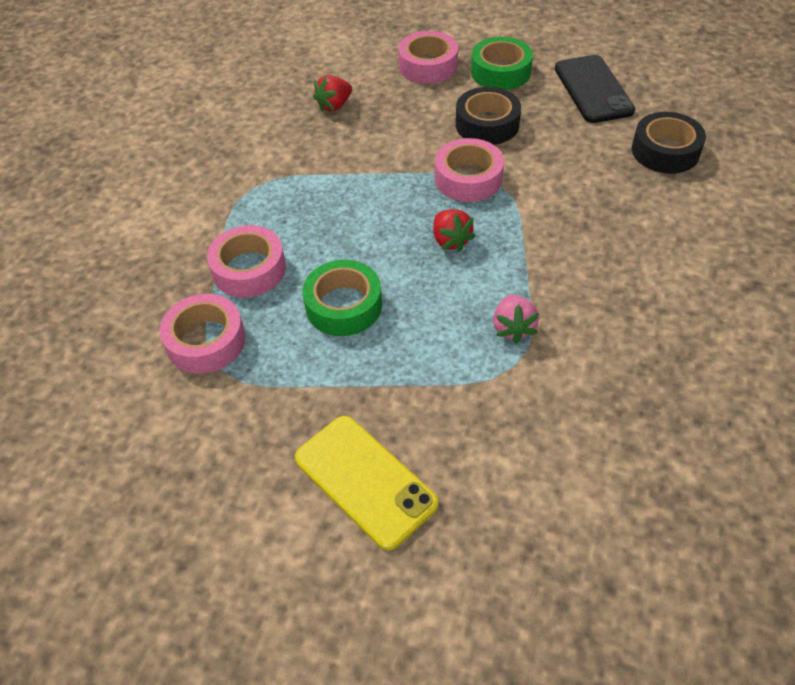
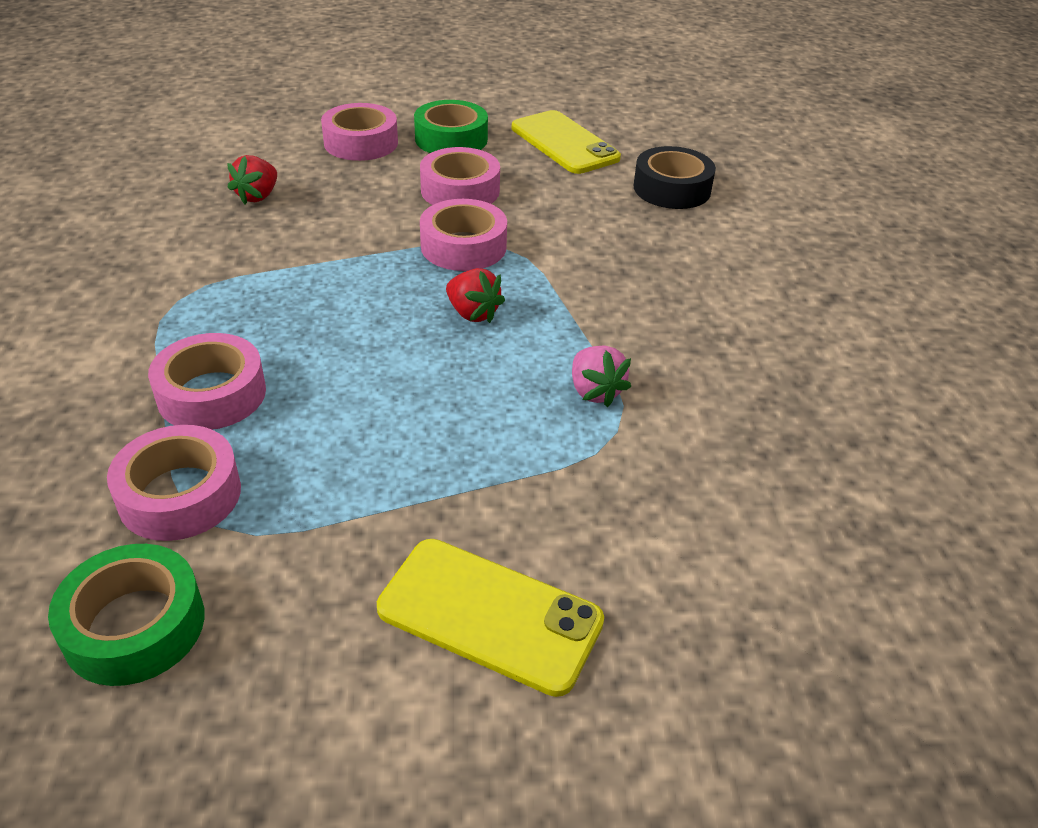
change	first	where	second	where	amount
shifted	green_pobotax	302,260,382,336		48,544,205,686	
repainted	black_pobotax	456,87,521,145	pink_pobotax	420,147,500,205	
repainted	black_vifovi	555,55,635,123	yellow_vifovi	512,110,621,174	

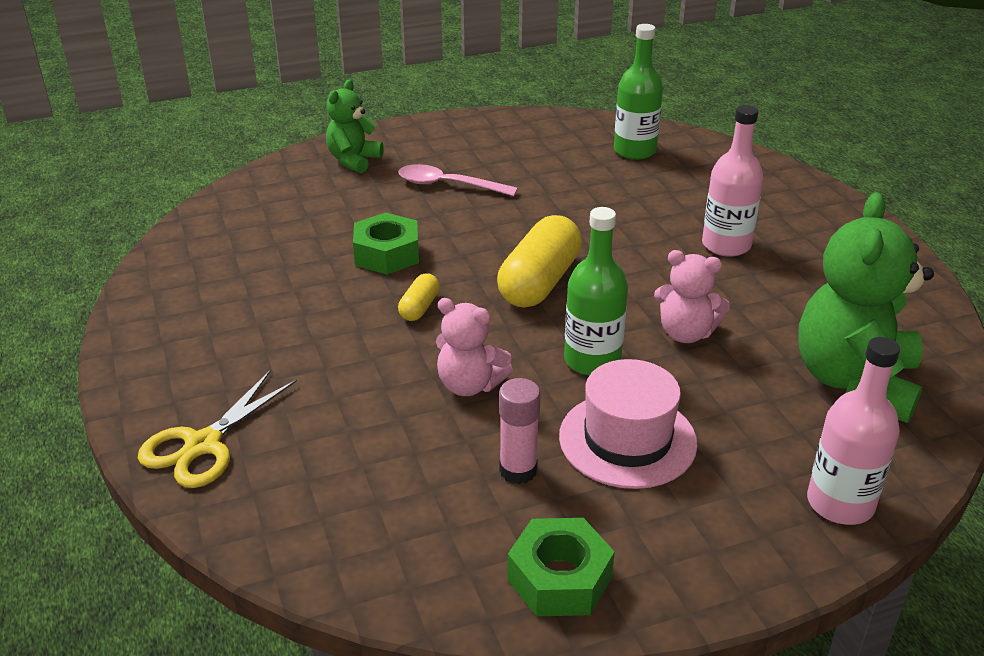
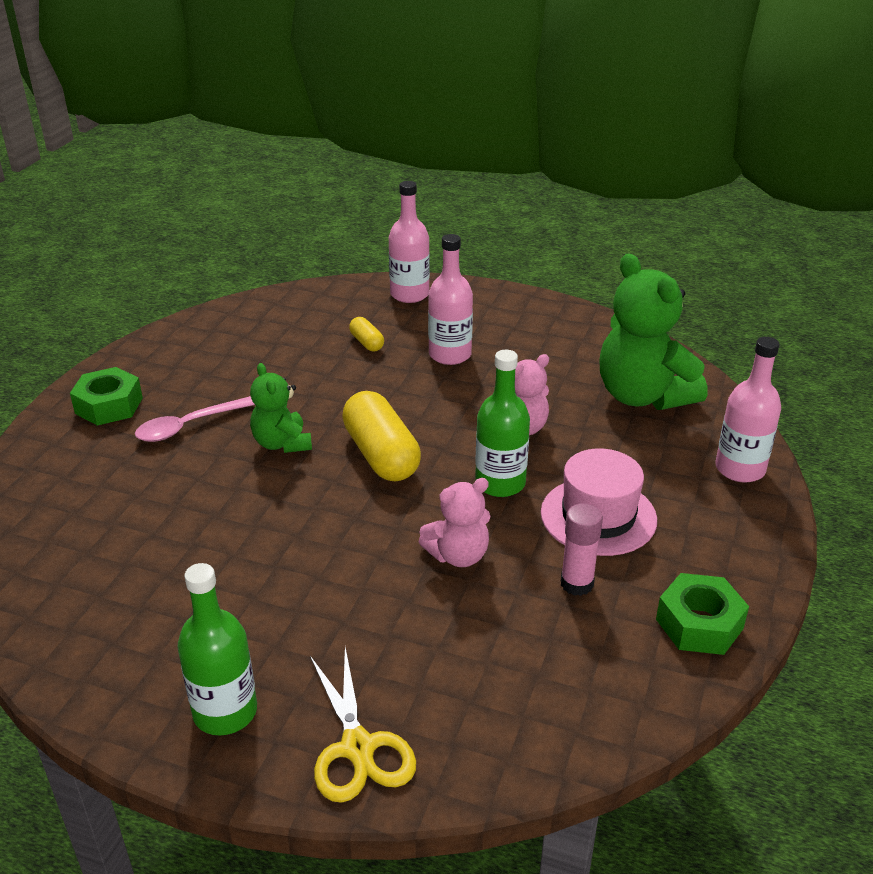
change	first	where	second	where	amount
new			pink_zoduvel	389,181,430,303	
shifted	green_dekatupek	326,80,384,173		250,363,312,453	
shifted	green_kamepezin	353,213,419,275		70,367,143,426	
shifted	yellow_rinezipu	398,273,440,321		349,317,384,351	
shifted	green_zoduvel	614,24,663,160		177,563,257,735	

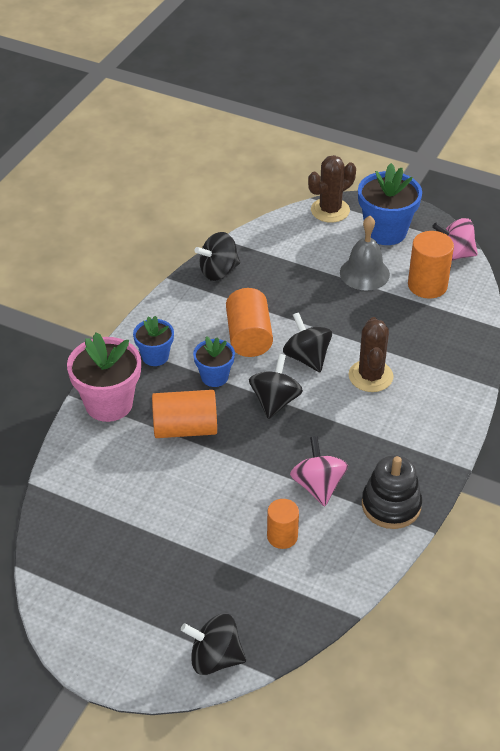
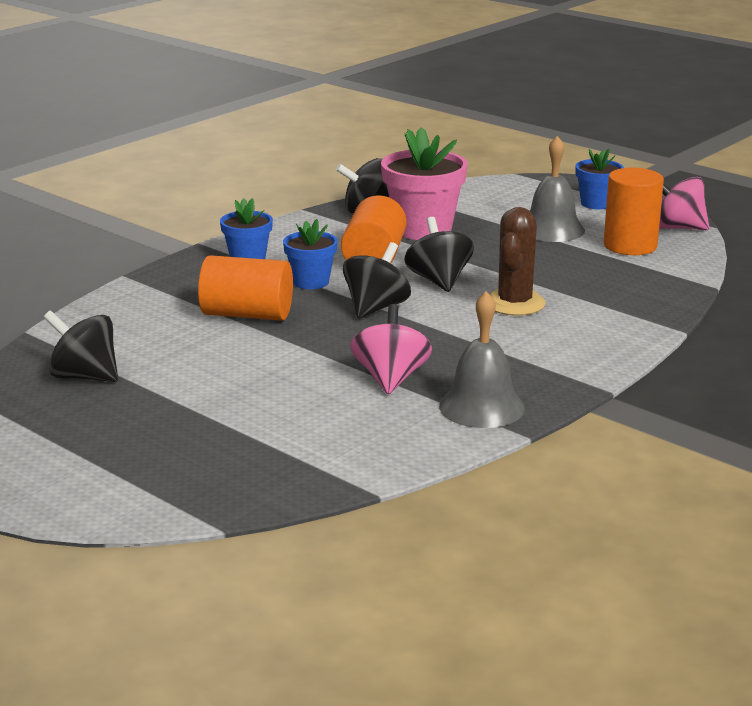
change	first	where	second	where	amount
gone	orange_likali	267,499,299,549			
gone	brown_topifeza	308,155,356,223			
shifted	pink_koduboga	67,333,141,422		381,127,468,240	
shifted	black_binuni	181,613,246,675		43,310,118,382	
swapped	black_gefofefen	362,455,422,529	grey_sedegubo	439,291,525,428	
scaled	blue_koduboga	358,163,422,245		575,149,624,209	x0.58

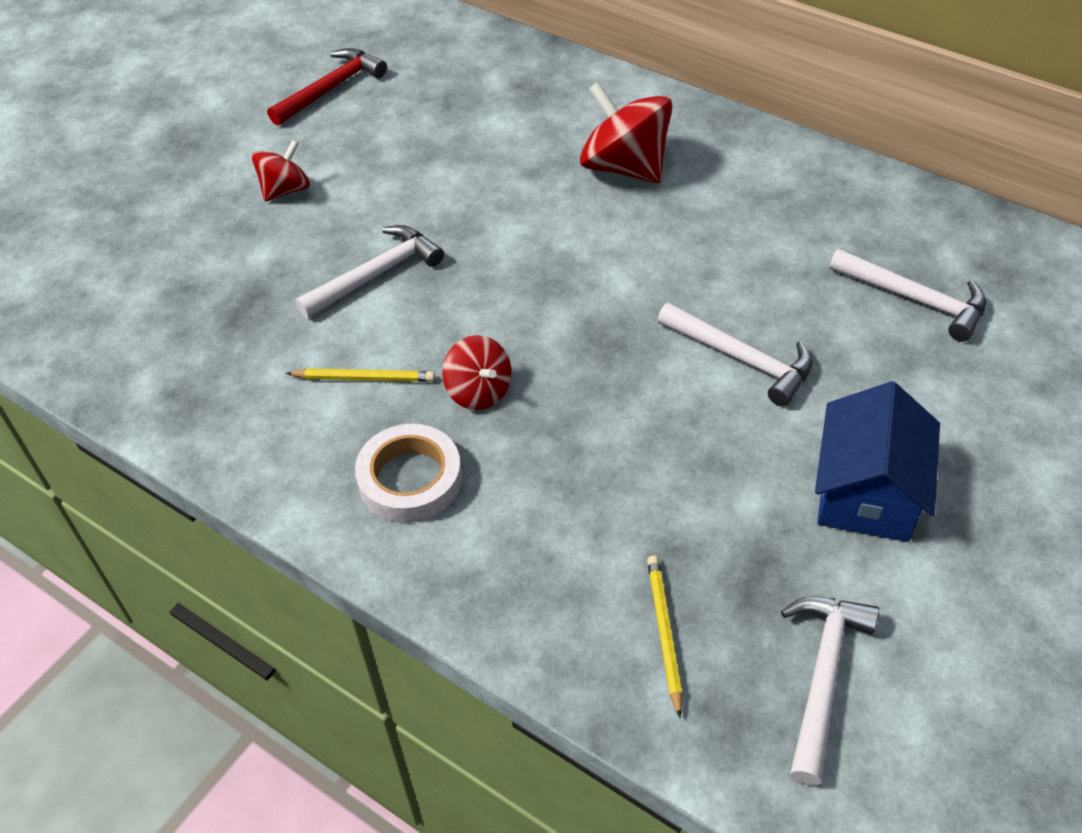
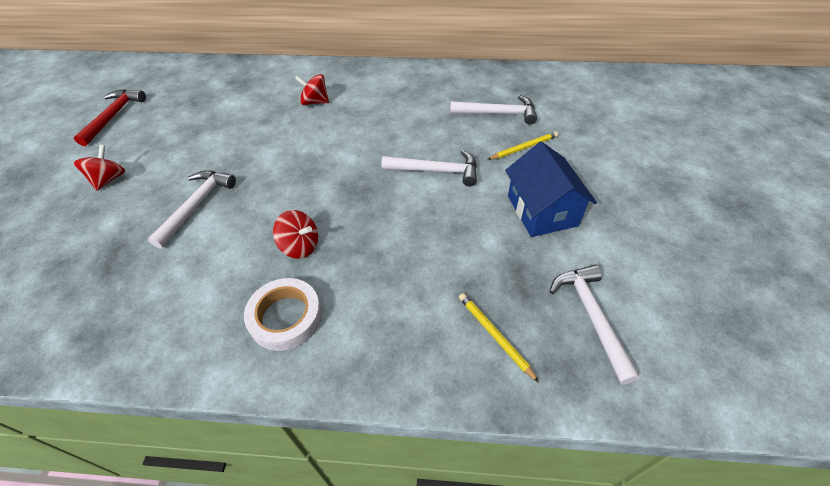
change	first	where	second	where	amount
shifted	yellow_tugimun	286,368,435,382		487,132,558,160	
scaled	red_binuni	580,81,673,183		295,74,329,105	x0.58

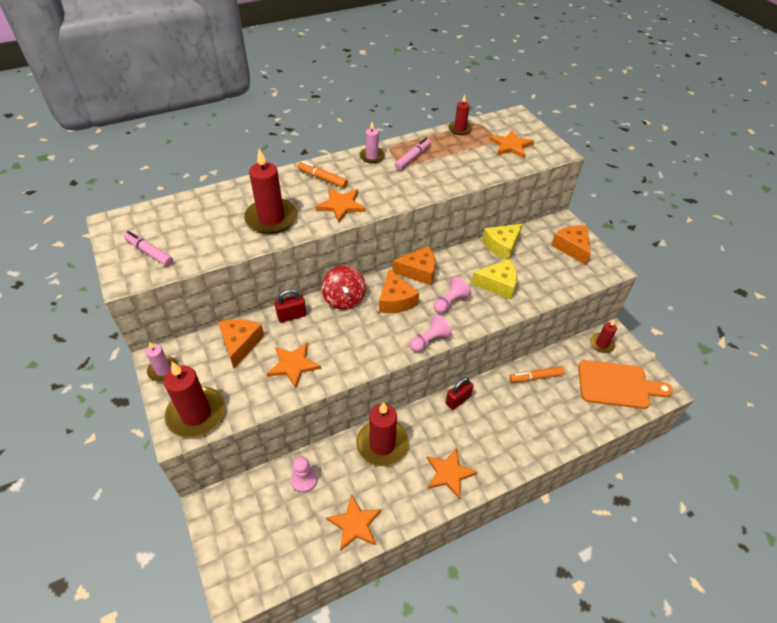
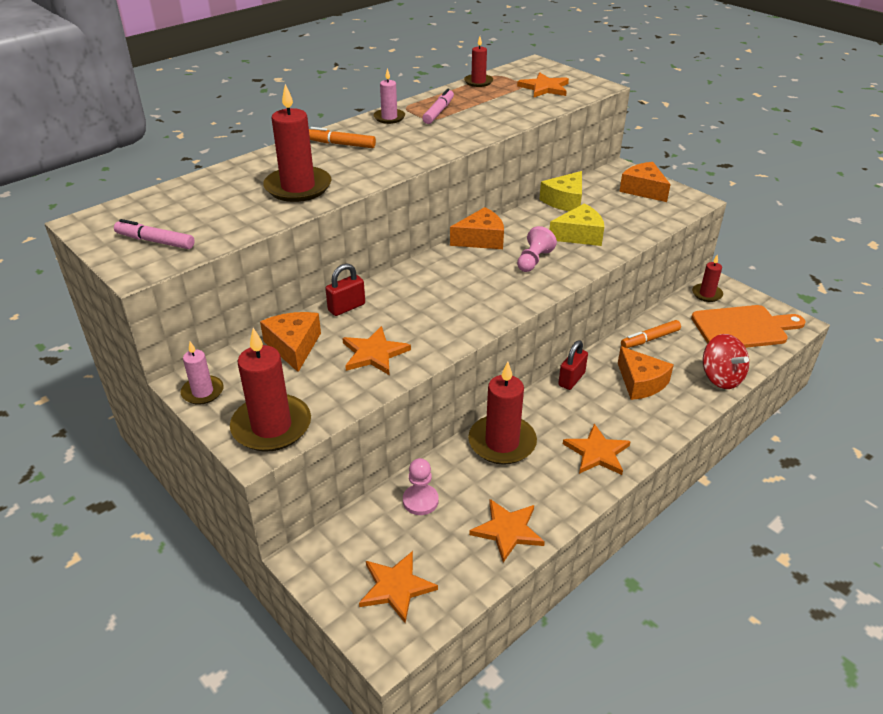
change	first	where	second	where	amount
gone	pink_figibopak	410,314,452,352			
shifted	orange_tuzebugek	315,188,366,223		359,551,438,623	
shifted	red_binuni	322,266,366,310		703,334,749,389	
shifted	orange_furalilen	379,269,419,313		618,346,674,400	

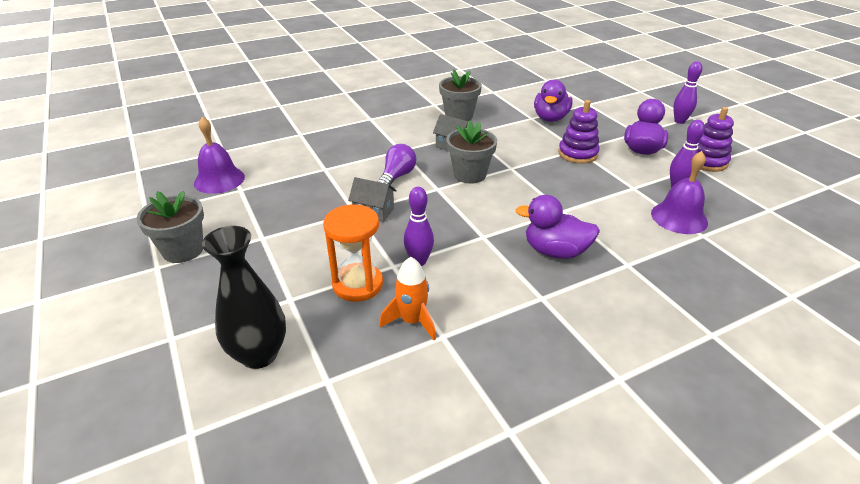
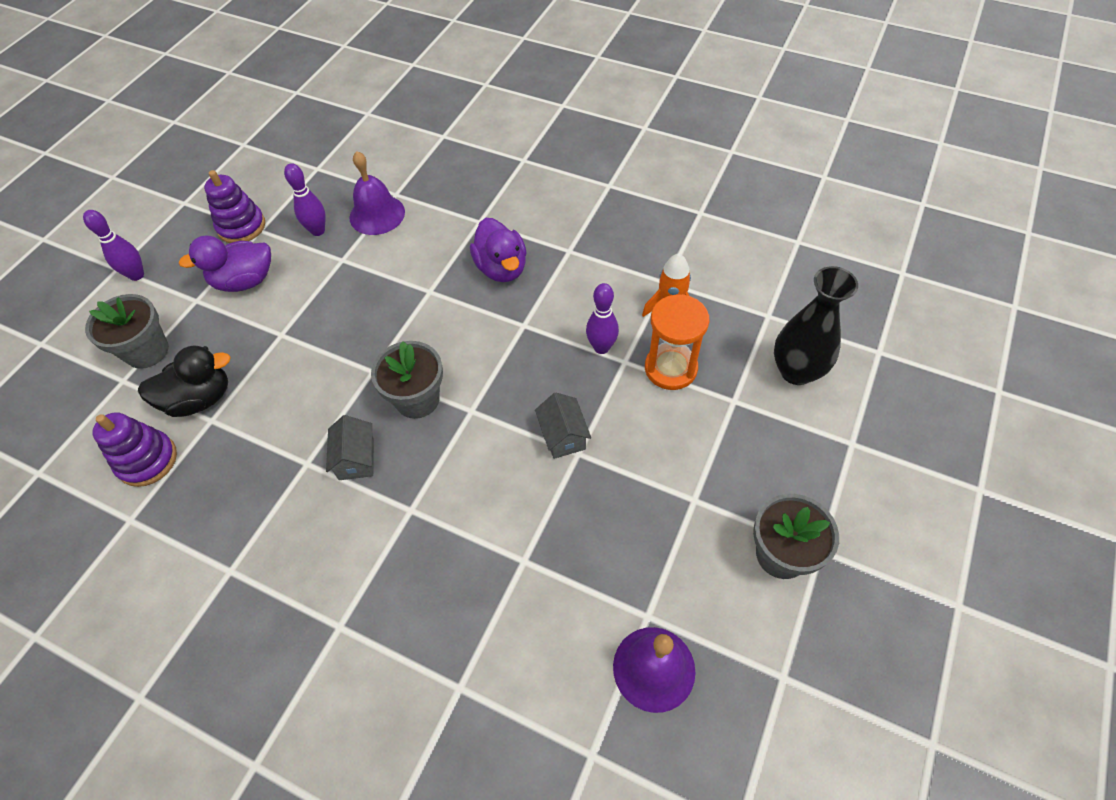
change	first	where	second	where	amount
gone	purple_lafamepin	377,144,416,185			
shifted	grey_koduboga	439,69,482,121		85,294,169,369	
shifted	purple_gefofefen	558,100,600,164		92,412,177,487	
repainted	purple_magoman	534,79,573,122	black_magoman	138,346,231,417	

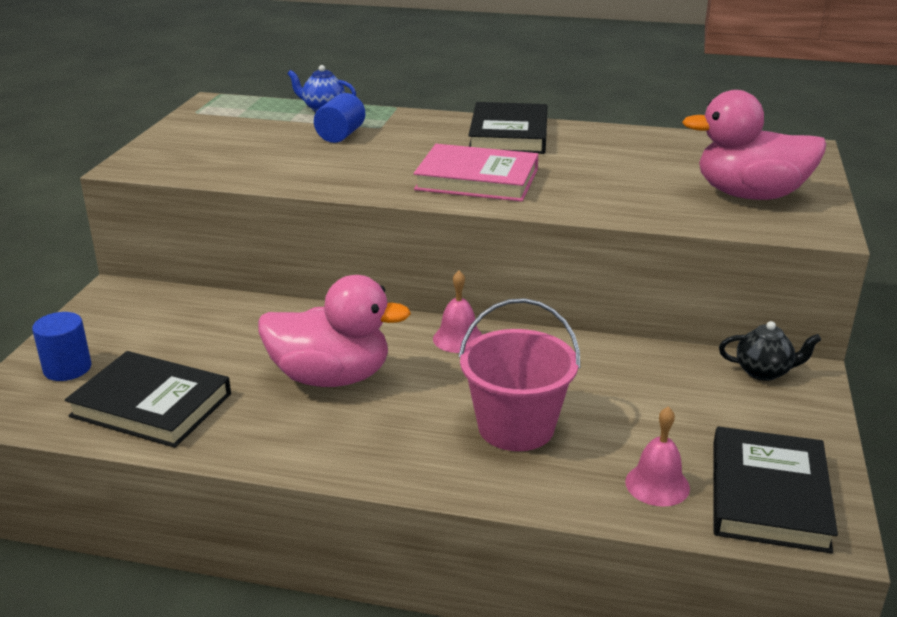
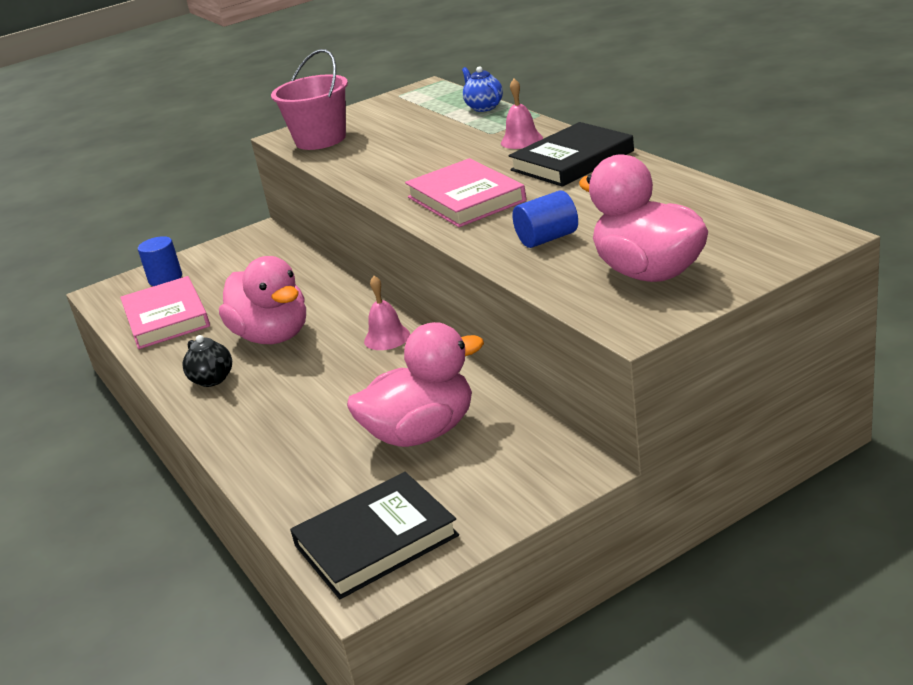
change	first	where	second	where	amount
new			pink_magoman	347,322,484,447	
shifted	blue_likali	314,93,365,143		512,190,578,248	
shifted	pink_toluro	459,298,580,451		271,49,348,150	
shifted	pink_sedegubo	625,407,690,507		501,79,543,149	
shifted	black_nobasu	719,321,821,381		182,335,232,387	
repainted	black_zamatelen	65,351,231,448	pink_zamatelen	120,276,210,349	

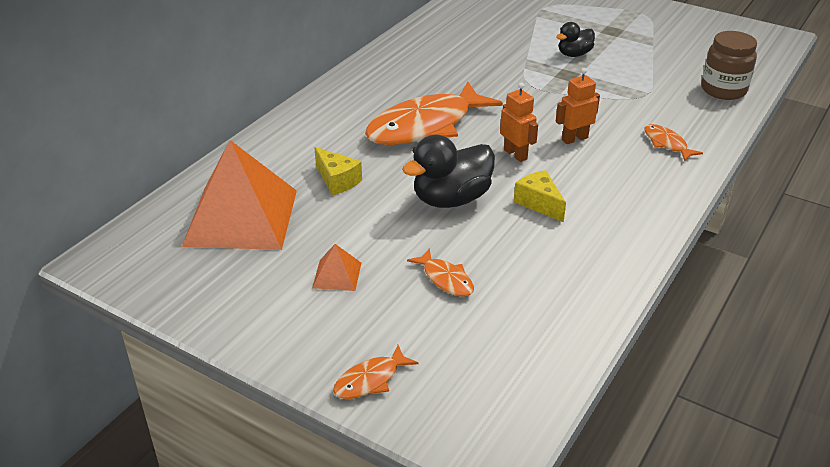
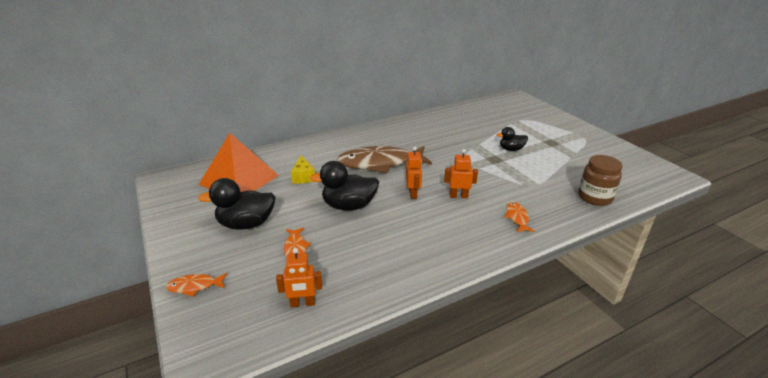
change	first	where	second	where	amount
gone	yellow_furalilen	514,170,566,222			
new			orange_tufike	276,248,322,307	
swapped	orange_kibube	312,244,361,291	black_magoman	198,178,276,230	
repainted	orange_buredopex	365,82,503,145	brown_buredopex	337,146,432,173	

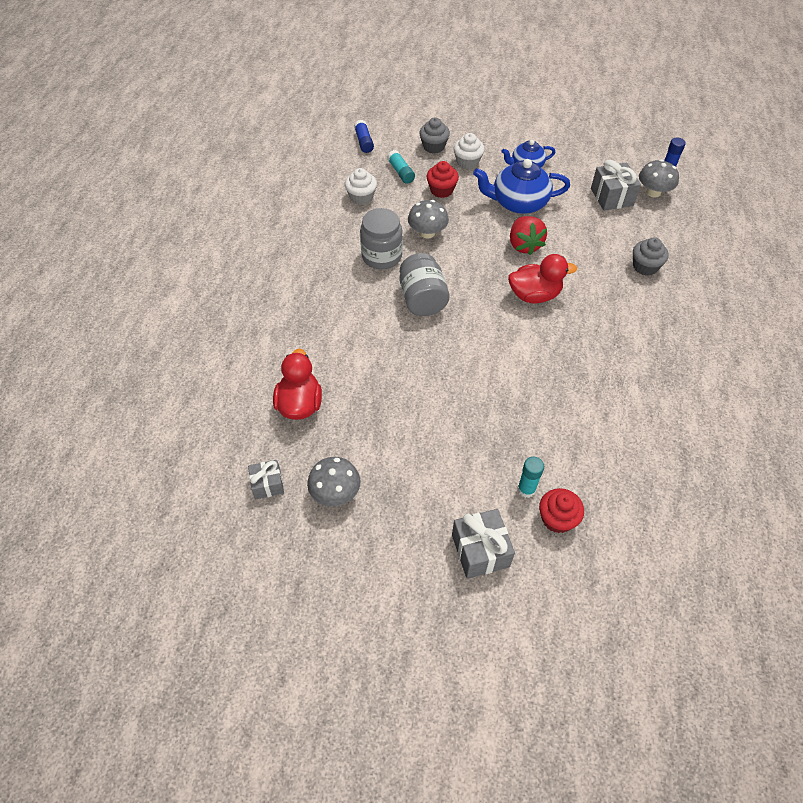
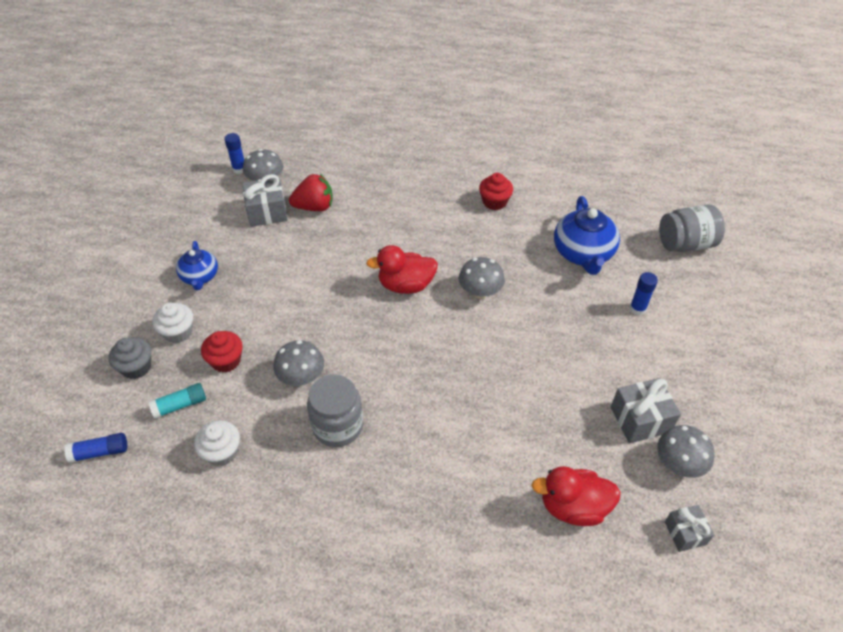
change	first	where	second	where	amount
gone	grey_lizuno	633,237,668,276			
new			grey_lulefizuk	459,257,505,299	
shifted	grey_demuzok	400,253,449,316		659,204,725,252	
shifted	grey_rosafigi	452,509,515,579		611,378,681,443	
shifted	blue_nobasu	473,159,570,214		554,196,620,275	
shifted	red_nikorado	510,216,547,255		289,174,333,211	
shifted	red_lizuno	539,488,584,533		479,173,513,210	
repainted	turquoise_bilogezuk	517,457,544,498	blue_bilogezuk	629,272,658,315	
rotated	red_magoman	508,254,577,304		366,245,438,294	90 degrees counterclockwise

